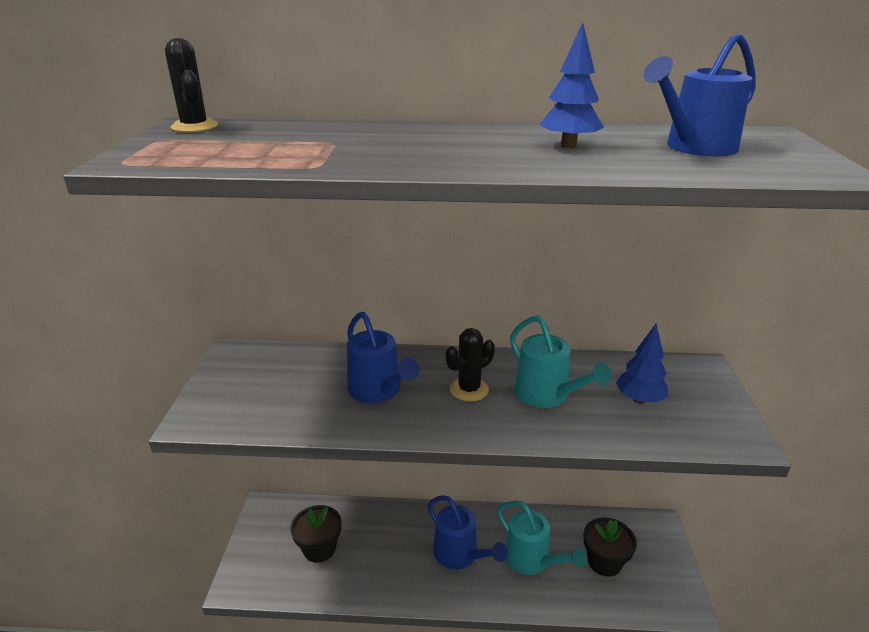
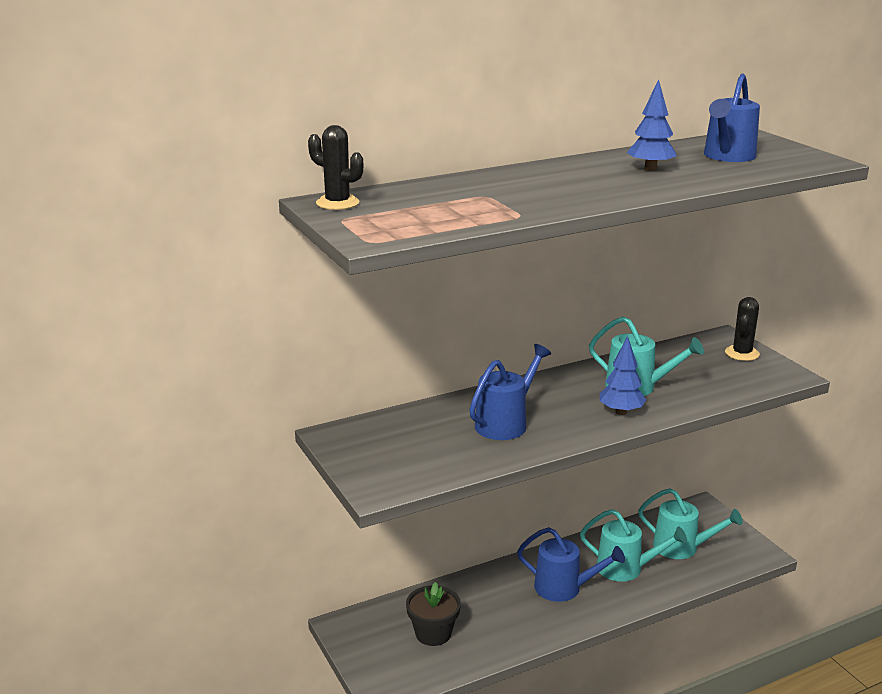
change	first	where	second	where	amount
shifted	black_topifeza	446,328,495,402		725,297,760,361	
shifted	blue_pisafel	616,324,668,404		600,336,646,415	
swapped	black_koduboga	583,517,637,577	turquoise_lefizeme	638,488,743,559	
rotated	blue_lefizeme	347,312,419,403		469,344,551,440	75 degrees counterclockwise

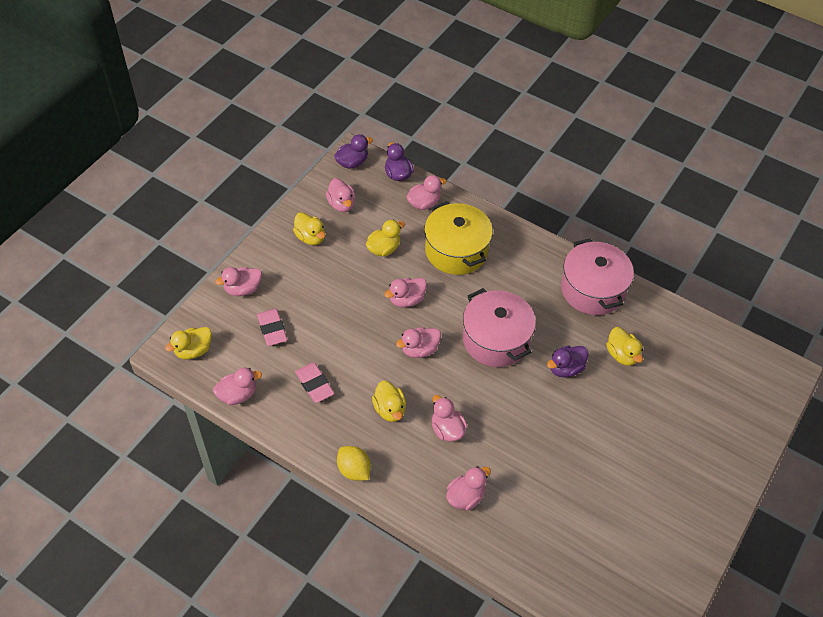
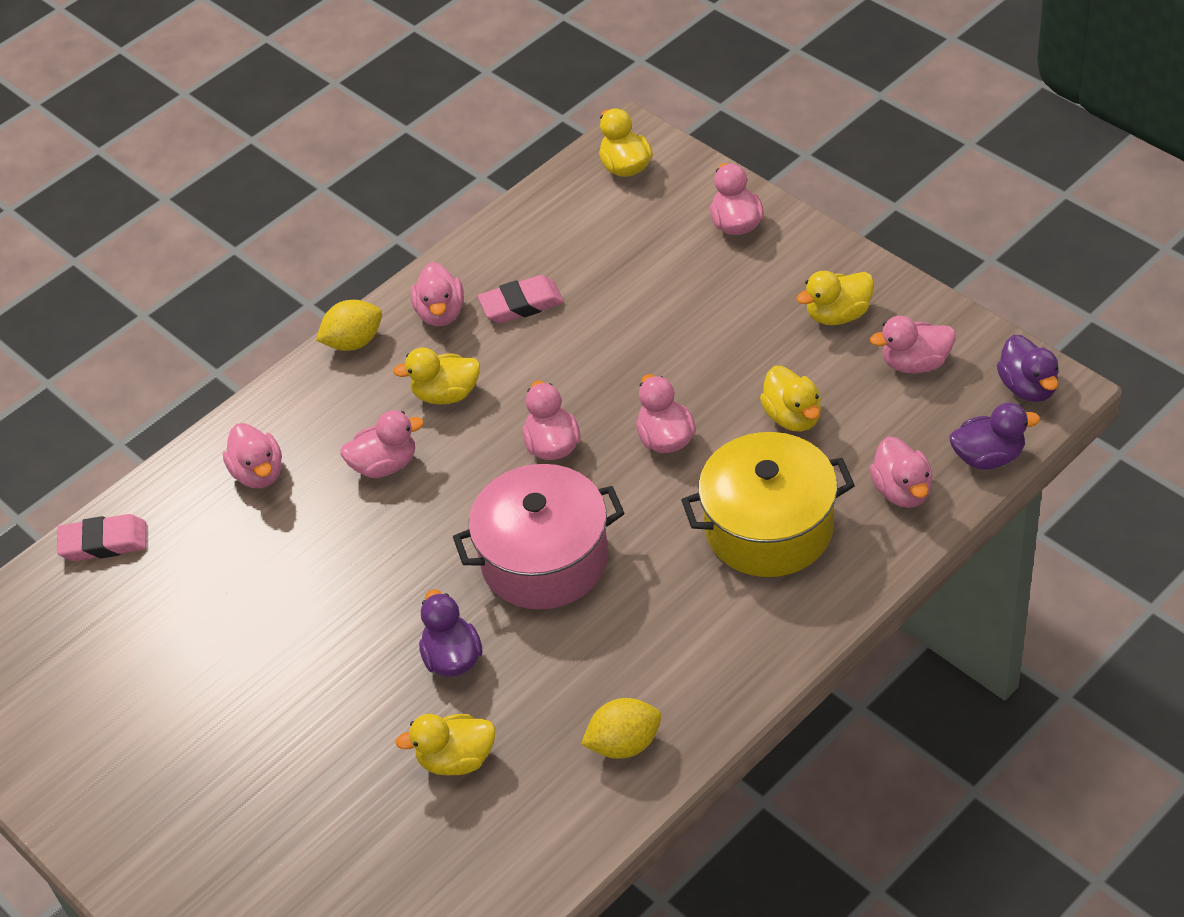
change	first	where	second	where	amount
shifted	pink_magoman	213,368,262,405		411,262,464,326	
shifted	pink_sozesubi	257,309,288,346		57,514,147,561	
swapped	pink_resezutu	561,238,634,315	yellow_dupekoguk	581,698,661,759	

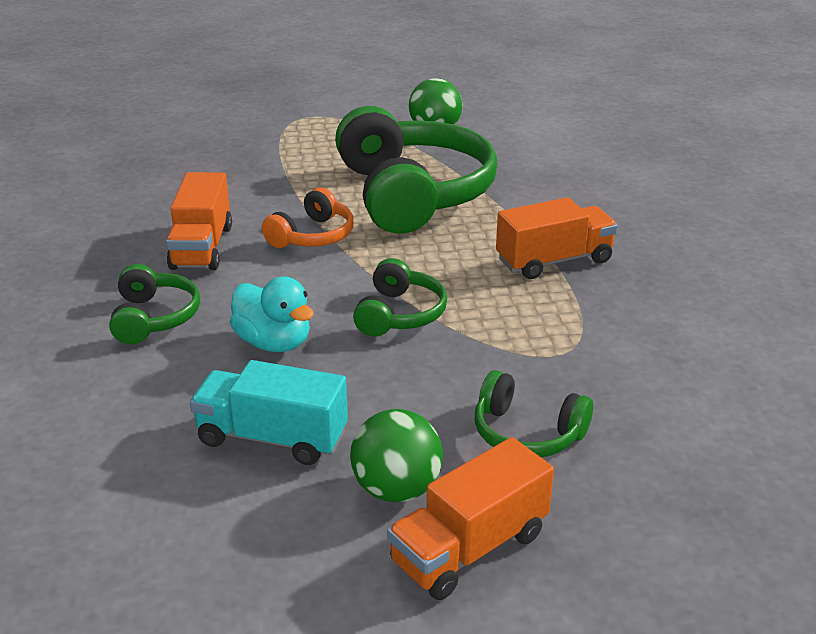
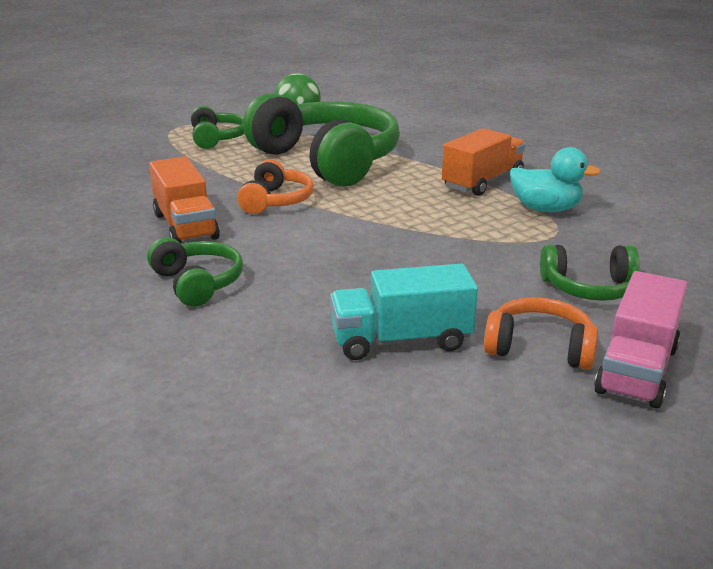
change	first	where	second	where	amount
shifted	turquoise_magoman	230,277,314,352		510,147,601,212	
shifted	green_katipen	353,258,447,336		191,106,244,149	
swapped	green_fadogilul	350,409,443,502	orange_katipen	484,297,598,370	
repainted	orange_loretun	387,437,554,600	pink_loretun	594,271,687,408	

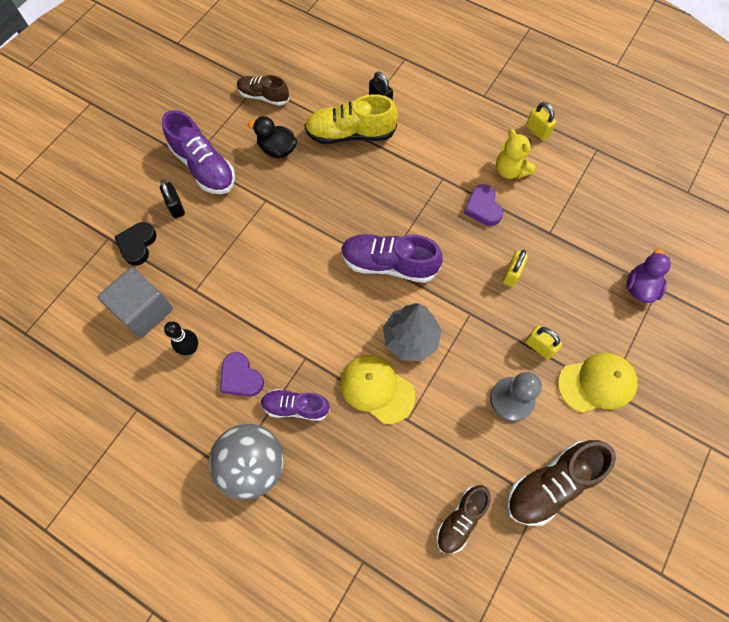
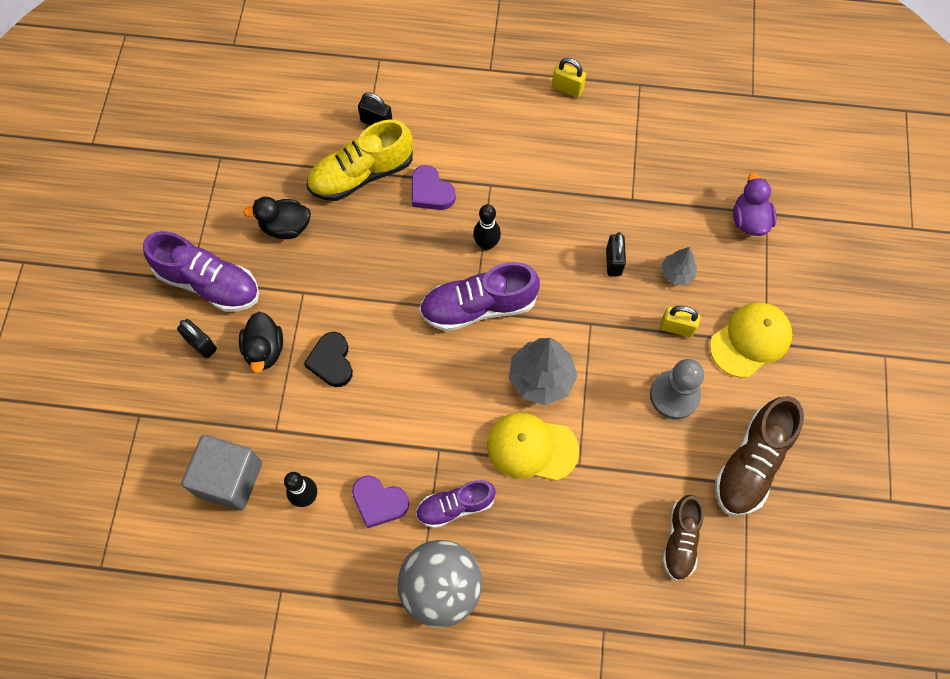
change	first	where	second	where	amount
gone	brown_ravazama	237,75,289,106			
gone	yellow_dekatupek	496,129,535,179			
new			black_magoman	239,312,283,373	
new			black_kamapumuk	473,204,501,250	
new			grey_pisafel	661,247,697,285	
shifted	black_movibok	114,222,157,266		304,332,353,387	
shifted	purple_movibok	464,184,503,226		412,165,456,210	
repainted	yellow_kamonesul	502,250,528,287	black_kamonesul	606,232,626,276	

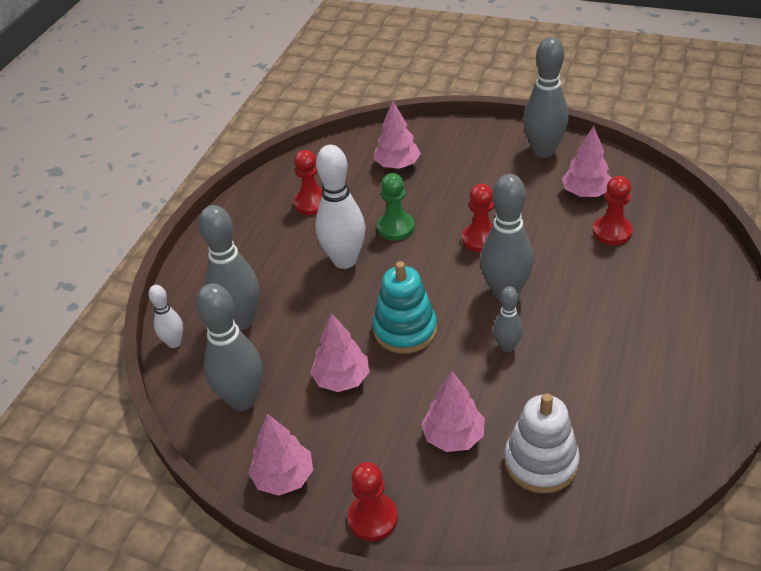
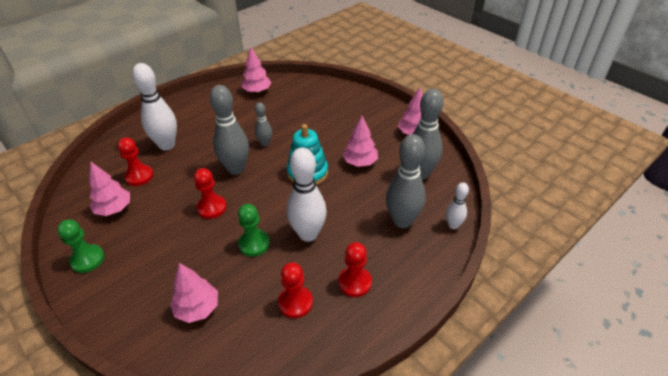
change	first	where	second	where	amount
gone	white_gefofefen	504,393,580,493			
new			white_kamapumuk	132,63,177,150	
shifted	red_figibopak	348,462,398,541		338,242,372,297	
shifted	pink_pisafel	421,371,484,452		242,47,272,93	
swapped	grey_kamapumuk	523,37,569,158	green_figibopak	57,220,105,273	

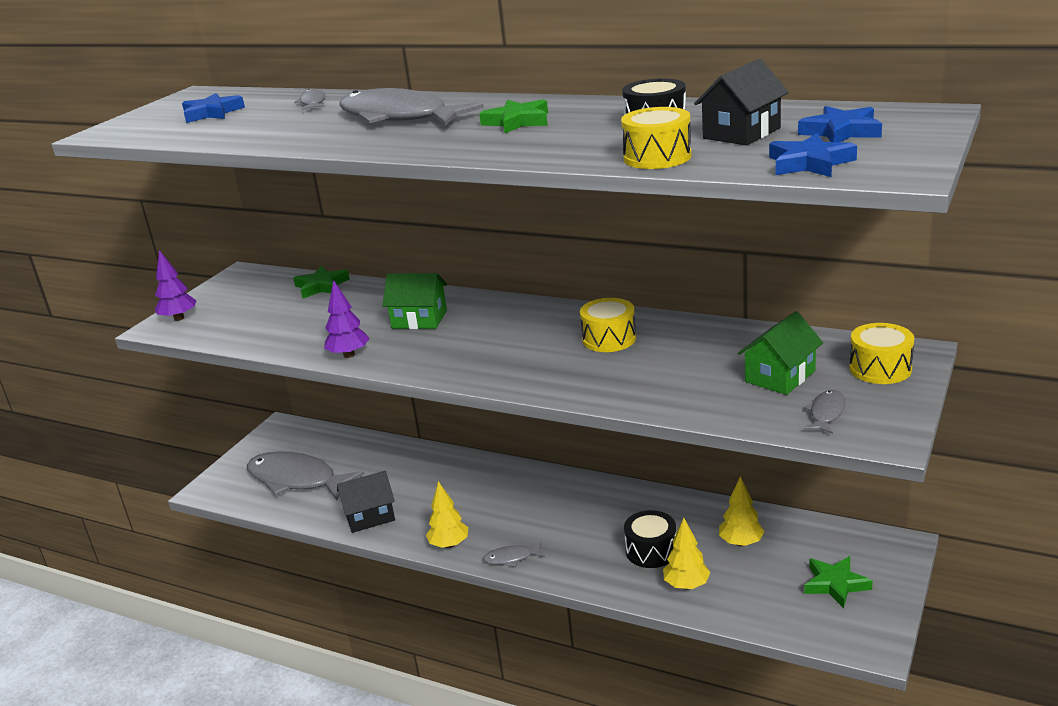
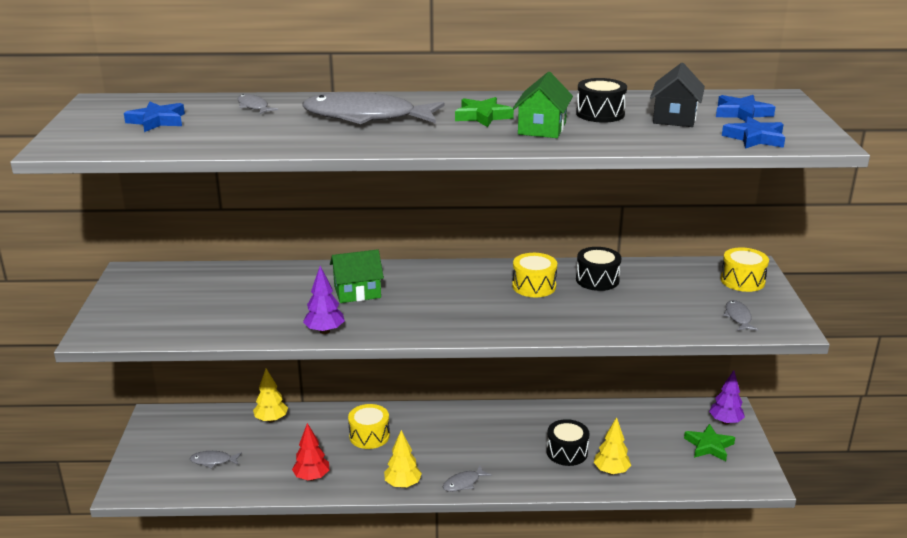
change	first	where	second	where	amount
gone	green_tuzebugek	293,266,350,299			
new			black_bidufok	576,247,621,291	
shifted	purple_pisafel	155,250,197,321		709,370,745,425	
shifted	yellow_bidufok	621,107,692,169		348,404,390,449	
shifted	yellow_pisafel	719,476,764,547		253,369,288,423	
shifted	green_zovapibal	738,311,823,395		513,72,573,138	
swapped	black_zovapibal	337,471,395,533	red_pisafel	292,423,329,481	
scaled	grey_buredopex	247,451,364,501		190,451,242,469	x0.42

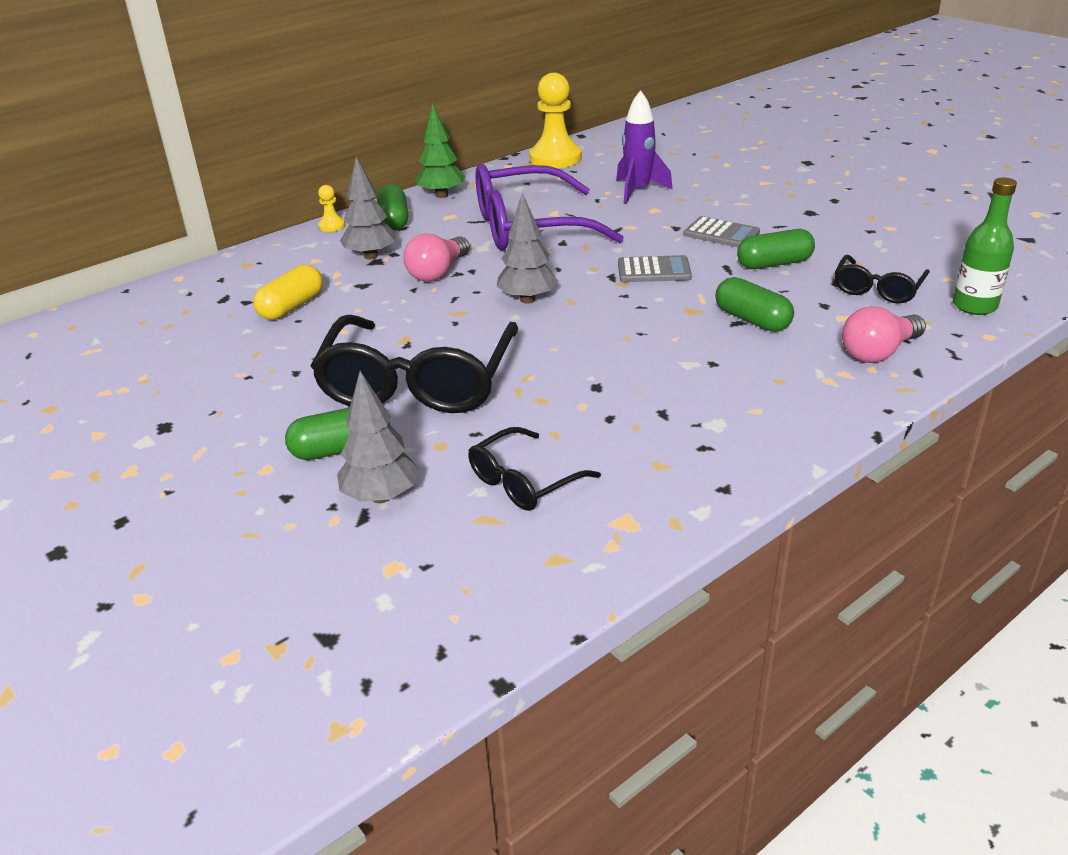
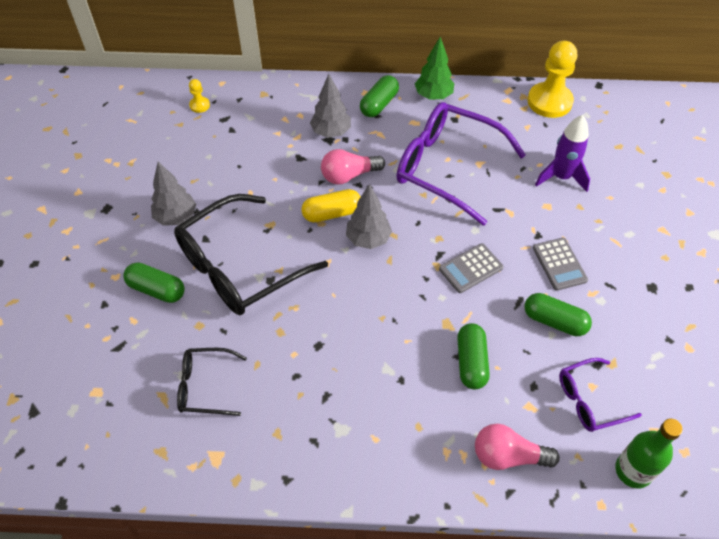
change	first	where	second	where	amount
shifted	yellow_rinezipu	253,265,323,320		301,189,360,223	
shifted	yellow_figibopak	318,185,345,232		189,79,210,113	
shifted	grey_pisafel	337,371,419,503		151,162,196,226	
repainted	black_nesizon	835,255,930,304	purple_nesizon	559,358,642,432	
rotated	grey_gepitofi	618,255,692,282		439,243,504,293	105 degrees clockwise

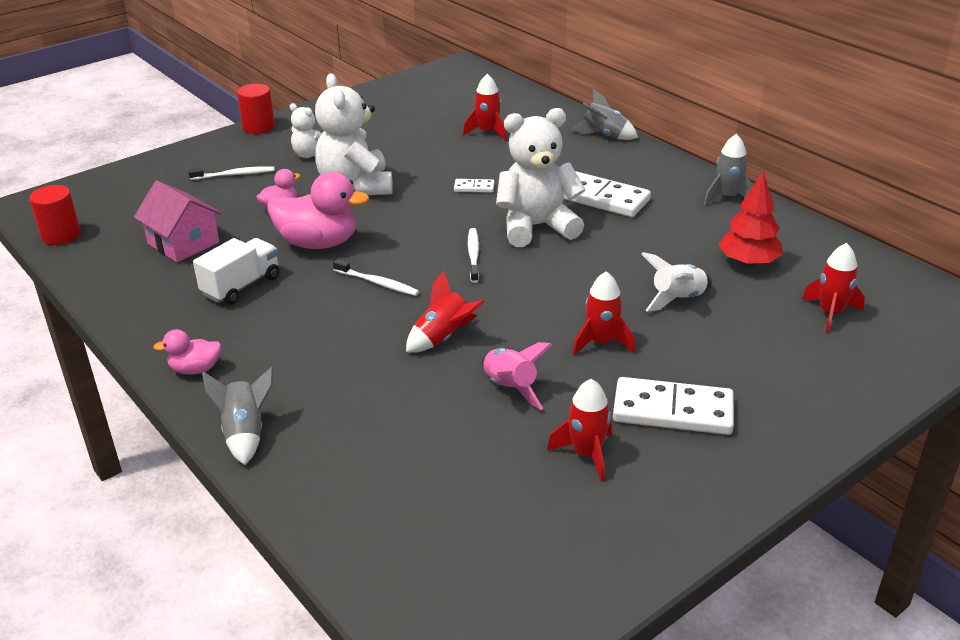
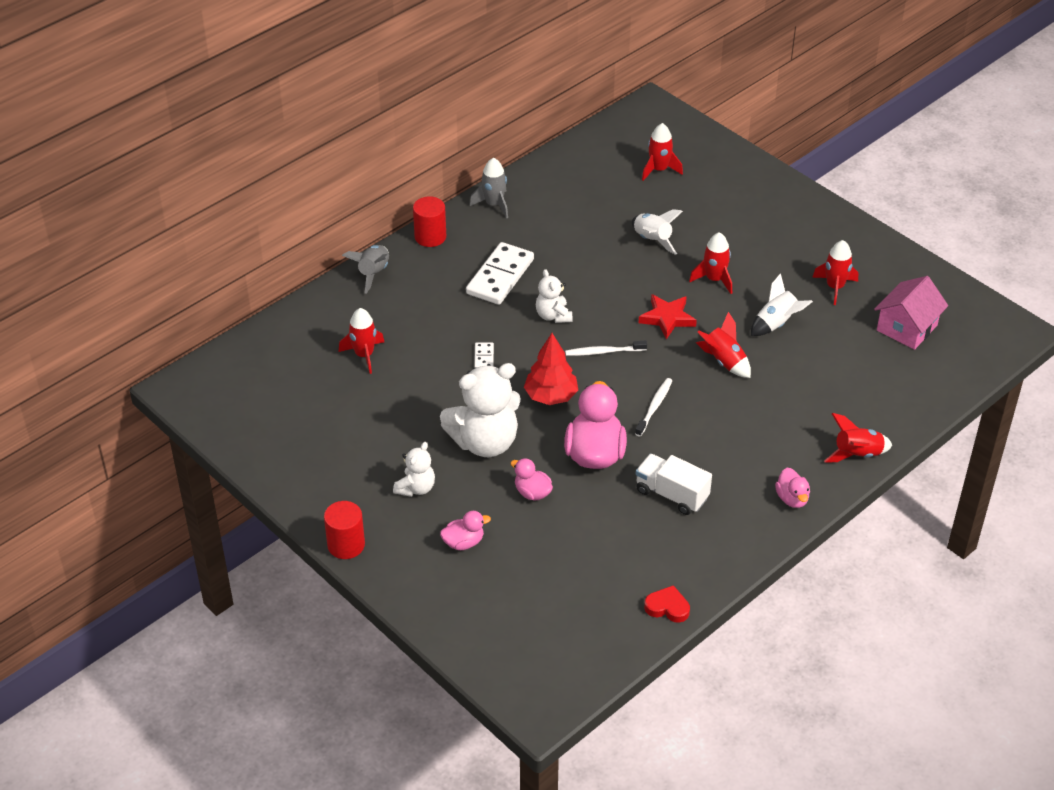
change	first	where	second	where	amount
gone	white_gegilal	613,377,734,435			
new			red_tuzebugek	639,294,697,339	
new			red_movibok	644,585,690,623	
shifted	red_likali	29,185,81,245		413,196,446,247	
shifted	pink_zovapibal	134,181,222,262		874,276,948,350	
shifted	red_pisafel	718,171,783,267		524,333,578,405	
swapped	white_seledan	189,166,275,180	pink_magoman	440,511,491,550	
repainted	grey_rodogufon	202,367,273,465	red_rodogufon	824,413,892,463	
repainted	pink_rodogufon	482,342,552,410	white_rodogufon	751,273,813,336	
scaled	white_dekatupek	496,108,586,247		536,269,572,323	x0.52

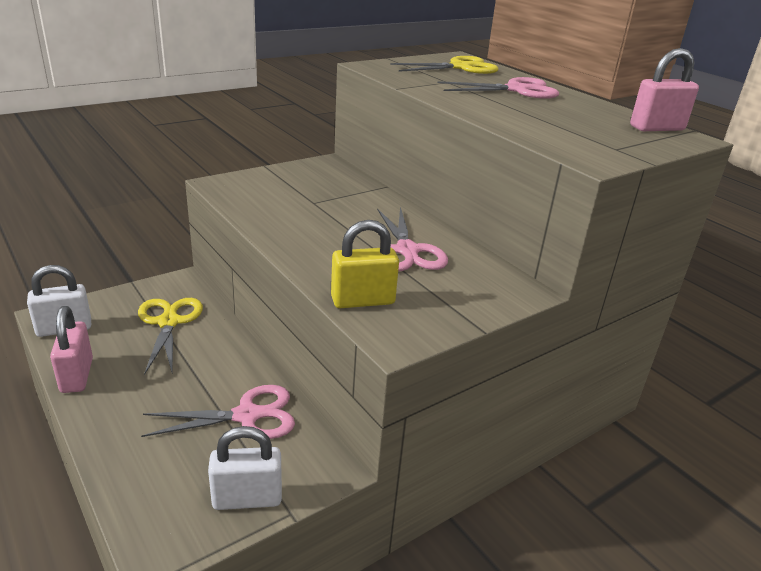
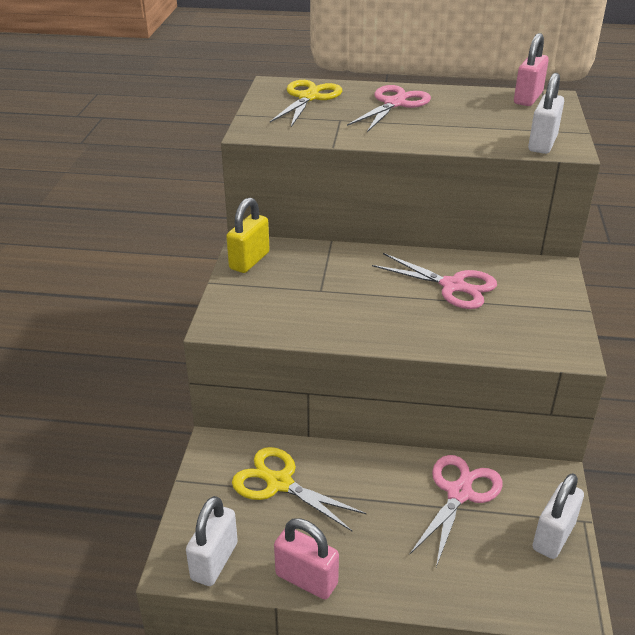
change	first	where	second	where	amount
new			white_kamonesul	528,73,564,154	
shifted	yellow_kamonesul	331,220,399,308		226,198,270,273	

